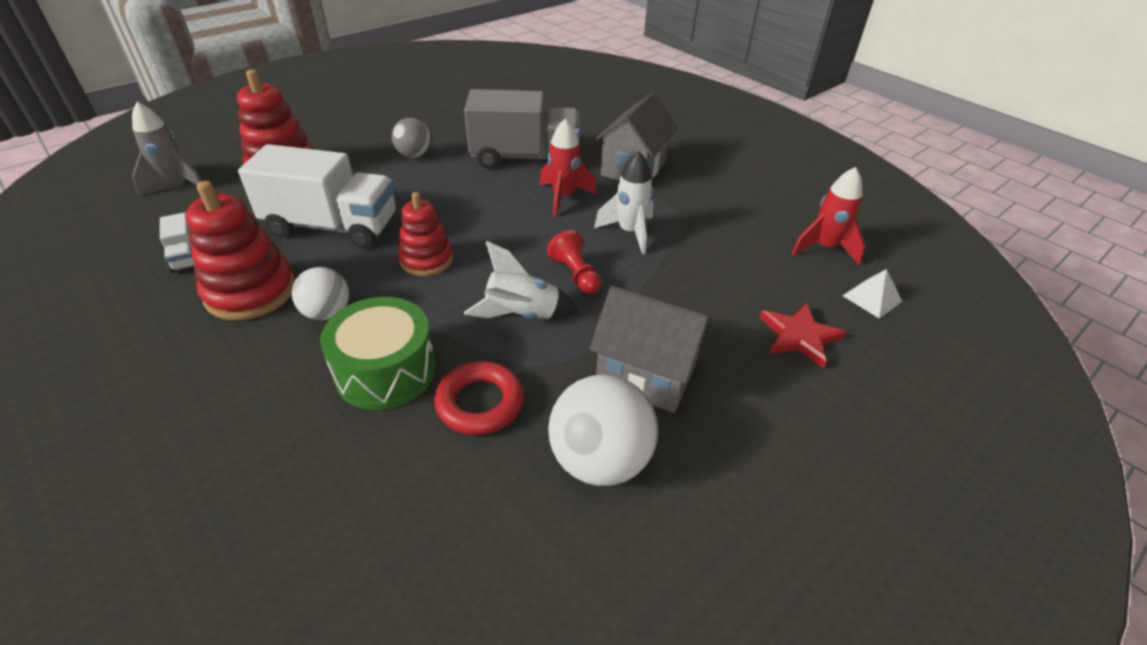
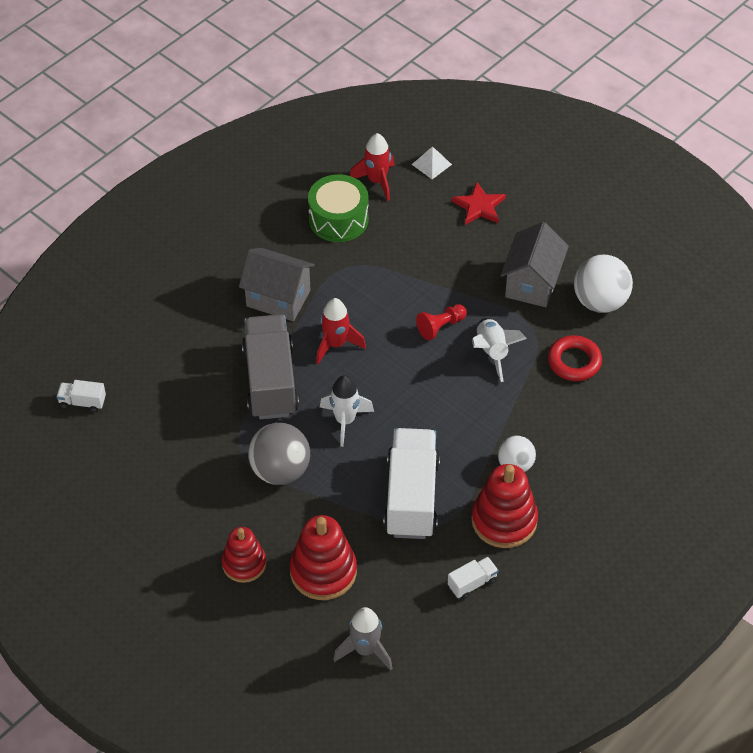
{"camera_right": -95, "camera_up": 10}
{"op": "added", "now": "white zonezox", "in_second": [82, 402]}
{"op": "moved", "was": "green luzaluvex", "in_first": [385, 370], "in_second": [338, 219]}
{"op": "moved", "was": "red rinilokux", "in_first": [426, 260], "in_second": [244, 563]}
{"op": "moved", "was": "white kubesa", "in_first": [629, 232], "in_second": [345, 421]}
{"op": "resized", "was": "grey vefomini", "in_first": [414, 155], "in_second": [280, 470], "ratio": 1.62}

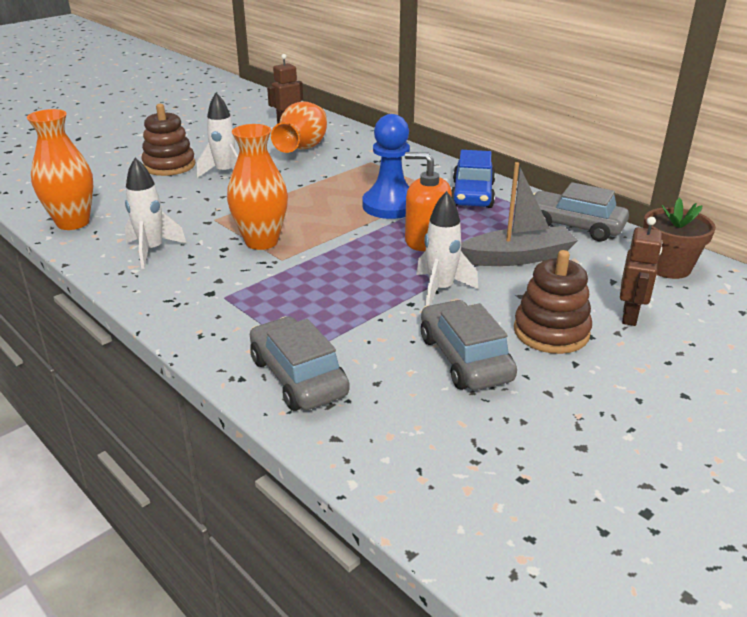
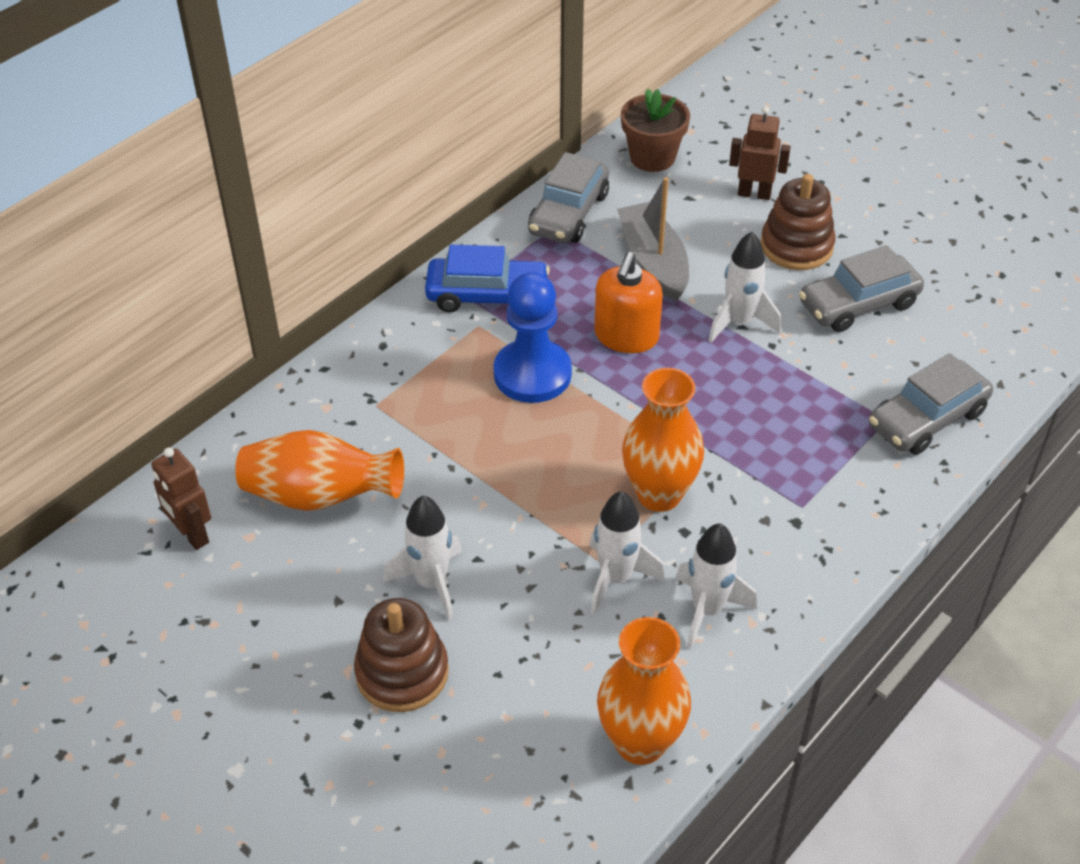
{"camera_right": -95, "camera_up": 15}
{"op": "added", "now": "white kubesa", "in_second": [616, 578]}

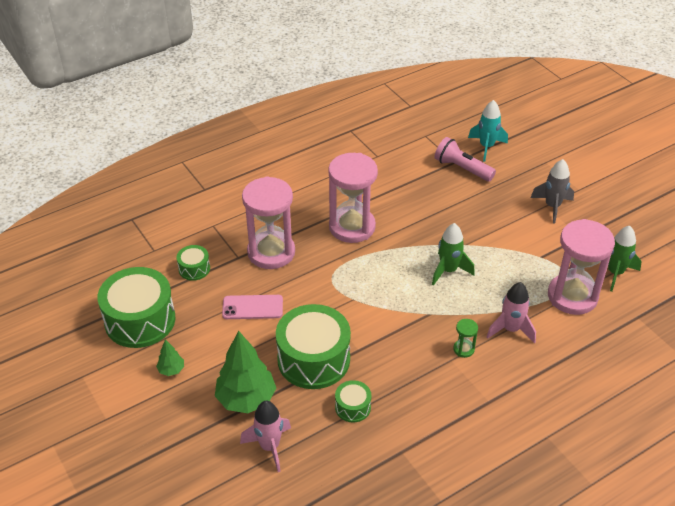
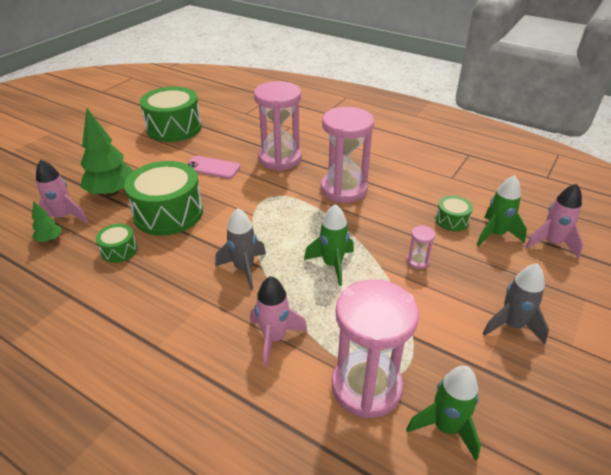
{"camera_right": 65, "camera_up": -5}
{"op": "removed", "was": "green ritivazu", "in_first": [463, 349]}
{"op": "added", "now": "grey kubesa", "in_second": [244, 269]}
{"op": "added", "now": "pink ritivazu", "in_second": [417, 261]}
{"op": "moved", "was": "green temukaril", "in_first": [171, 370], "in_second": [50, 239]}
{"op": "moved", "was": "green luzaluvex", "in_first": [194, 269], "in_second": [452, 220]}
{"op": "replaced", "was": "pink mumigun", "now": "green kubesa", "in_first": [462, 168], "in_second": [495, 234]}
{"op": "recoloured", "was": "turquoise kubesa", "now": "pink kubesa", "in_first": [486, 147], "in_second": [551, 243]}
{"op": "turned", "was": "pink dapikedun", "in_first": [252, 307], "in_second": [212, 168], "clockwise": -45}

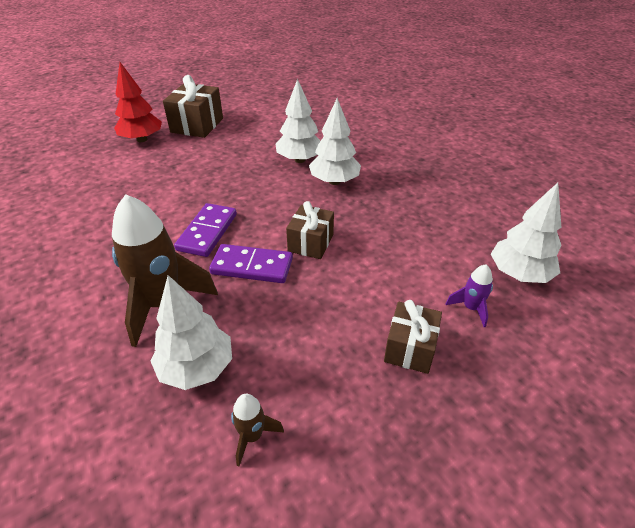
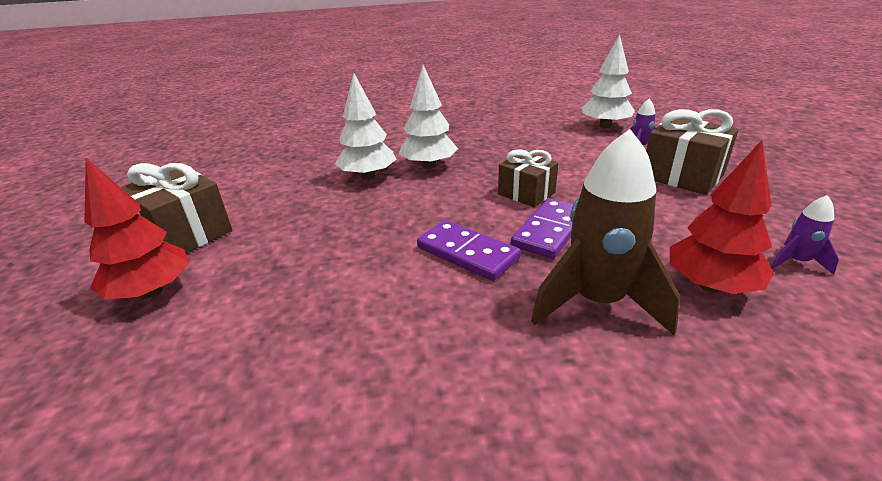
{"camera_right": -65, "camera_up": -10}
{"op": "recoloured", "was": "white temukaril", "now": "red temukaril", "in_first": [197, 368], "in_second": [710, 285]}
{"op": "recoloured", "was": "brown kubesa", "now": "purple kubesa", "in_first": [252, 436], "in_second": [796, 262]}
{"op": "resized", "was": "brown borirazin", "in_first": [410, 348], "in_second": [682, 176], "ratio": 1.5}

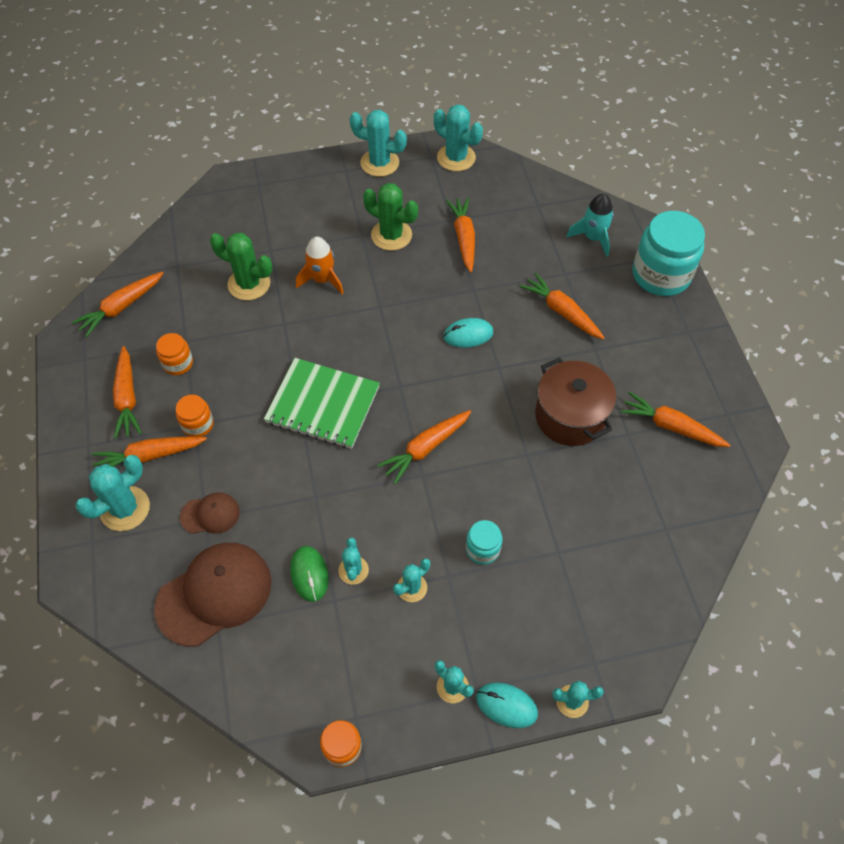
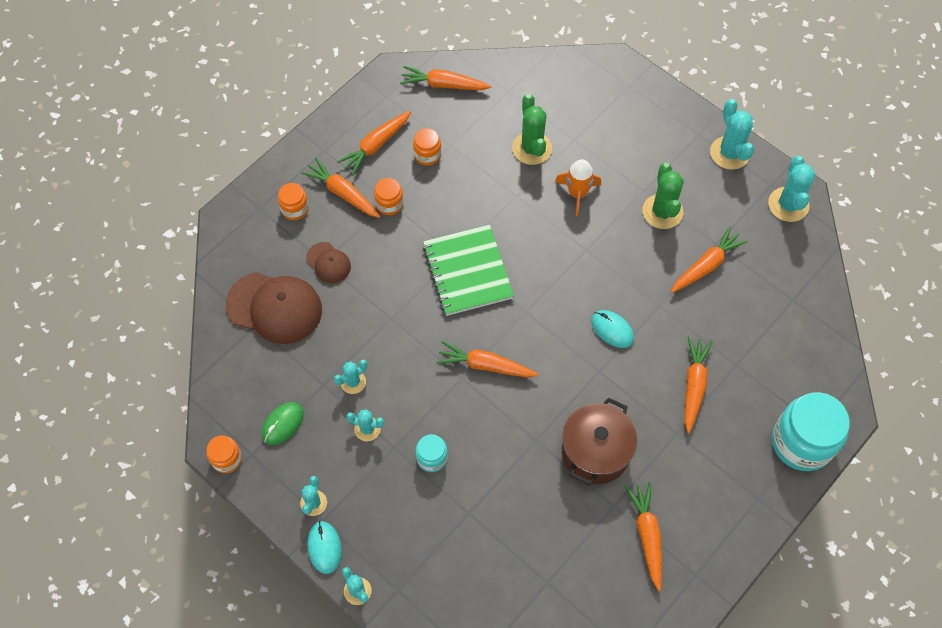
{"camera_right": 55, "camera_up": 5}
{"op": "removed", "was": "turquoise kubesa", "in_first": [593, 238]}
{"op": "moved", "was": "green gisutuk", "in_first": [309, 574], "in_second": [283, 424]}
{"op": "replaced", "was": "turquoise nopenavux", "now": "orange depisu", "in_first": [125, 509], "in_second": [295, 209]}

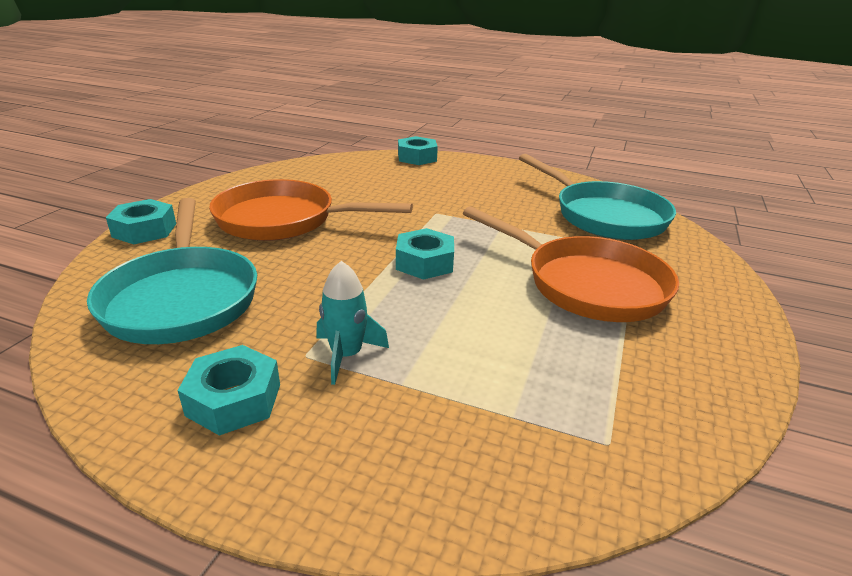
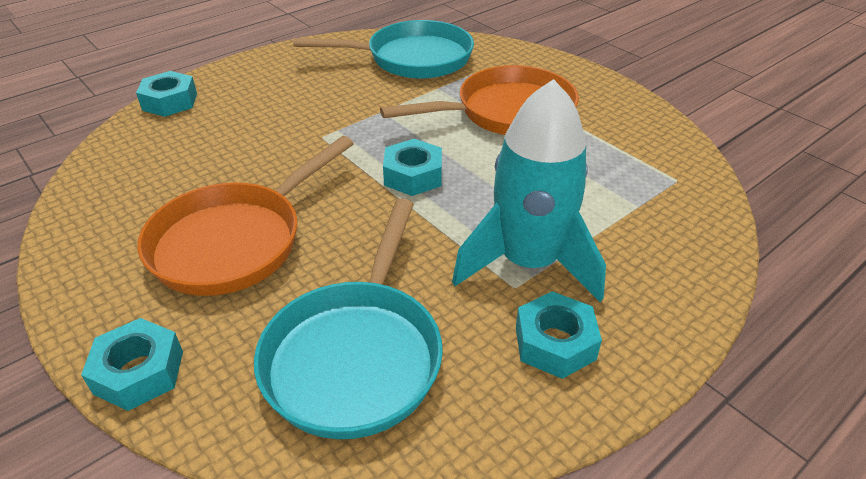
{"camera_right": -60, "camera_up": 10}
{"op": "turned", "was": "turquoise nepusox", "in_first": [182, 298], "in_second": [356, 355], "clockwise": 90}
{"op": "resized", "was": "turquoise kubesa", "in_first": [346, 355], "in_second": [528, 263], "ratio": 2.06}

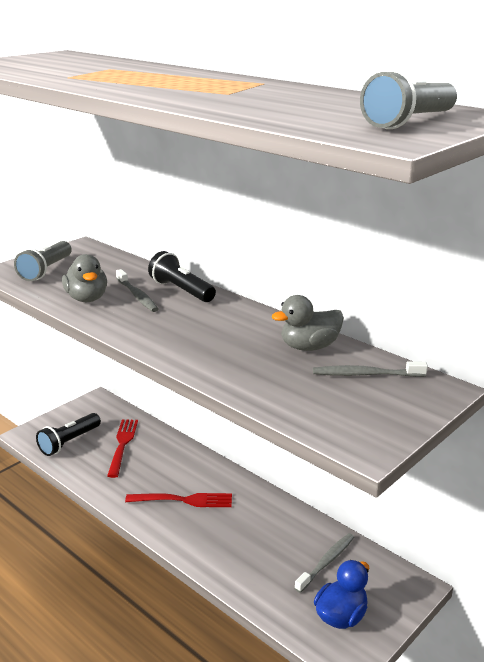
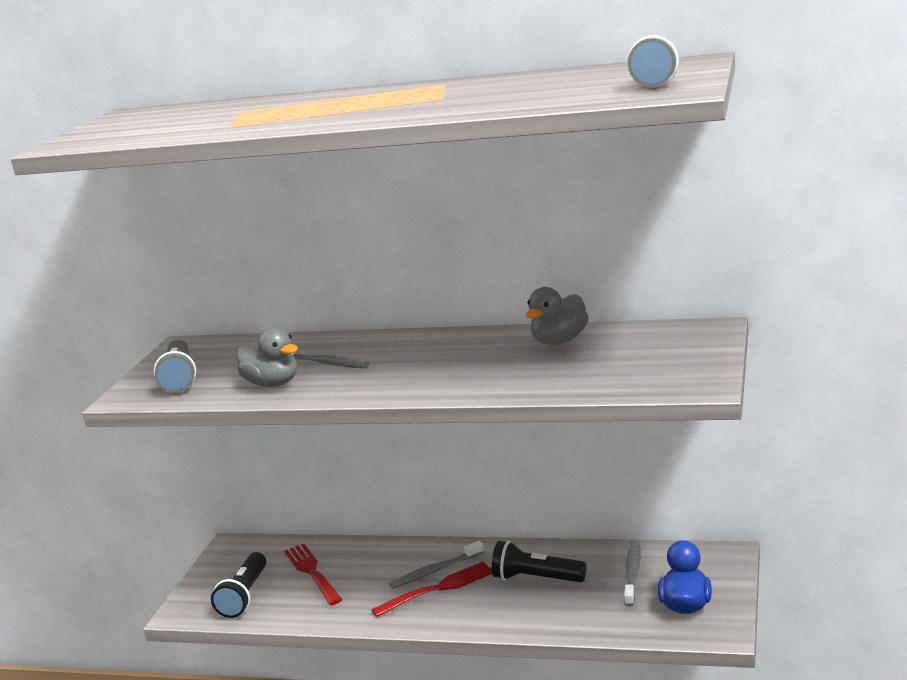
{"camera_right": -25, "camera_up": -5}
{"op": "moved", "was": "black mumigun", "in_first": [181, 290], "in_second": [536, 578]}
{"op": "moved", "was": "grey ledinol", "in_first": [366, 374], "in_second": [435, 571]}

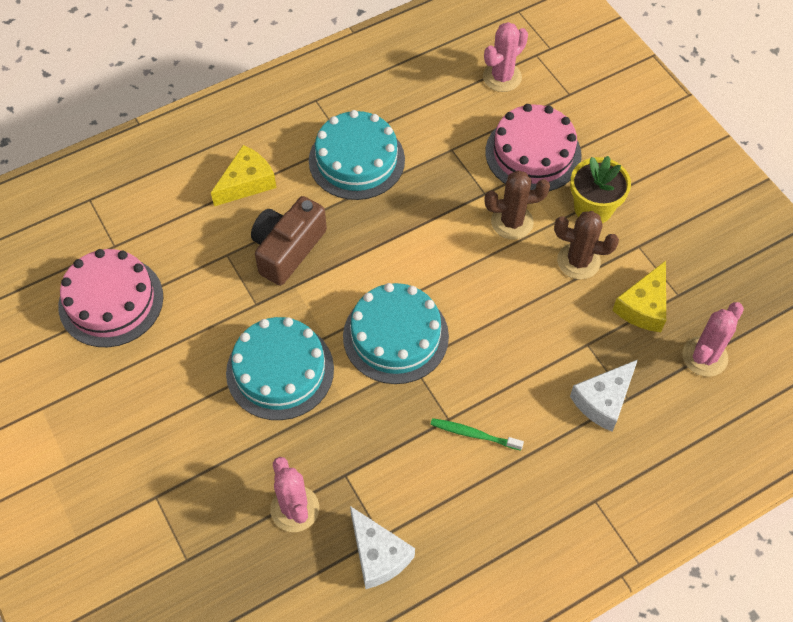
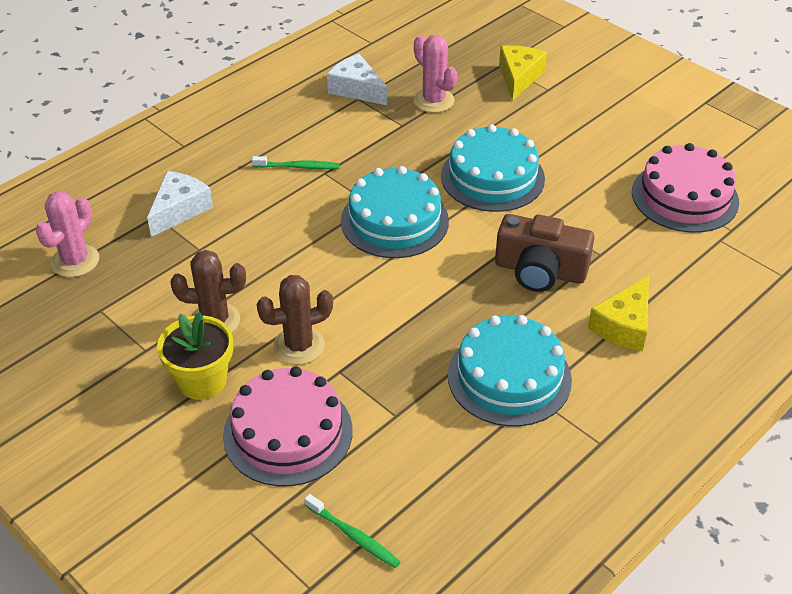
{"camera_right": 165, "camera_up": -15}
{"op": "moved", "was": "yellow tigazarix", "in_first": [643, 306], "in_second": [519, 77]}
{"op": "replaced", "was": "pink nopenavux", "now": "green ledinol", "in_first": [502, 77], "in_second": [353, 536]}
{"op": "turned", "was": "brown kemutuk", "in_first": [287, 249], "in_second": [540, 271], "clockwise": 90}

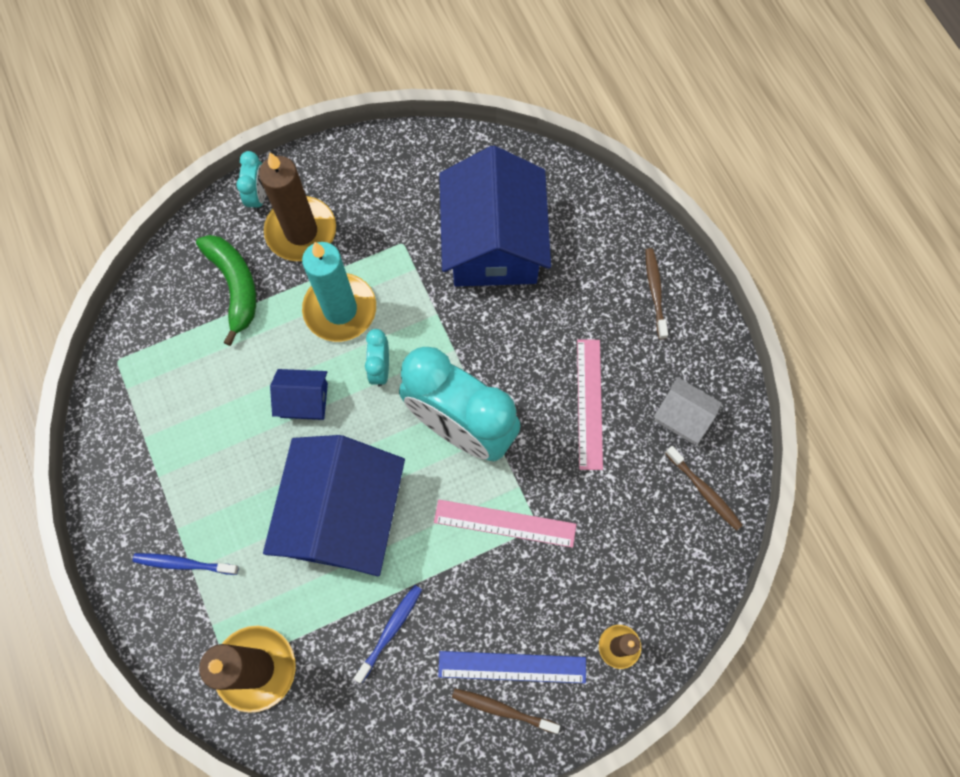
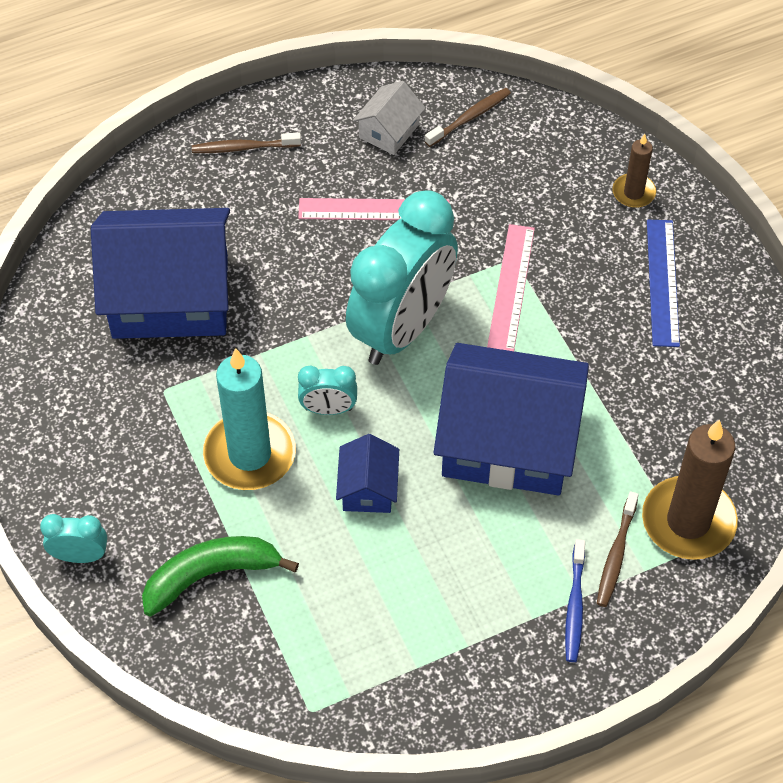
{"camera_right": -90, "camera_up": -15}
{"op": "removed", "was": "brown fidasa", "in_first": [301, 231]}
{"op": "removed", "was": "blue ledinol", "in_first": [390, 631]}
{"op": "moved", "was": "brown ledinol", "in_first": [502, 710], "in_second": [616, 555]}

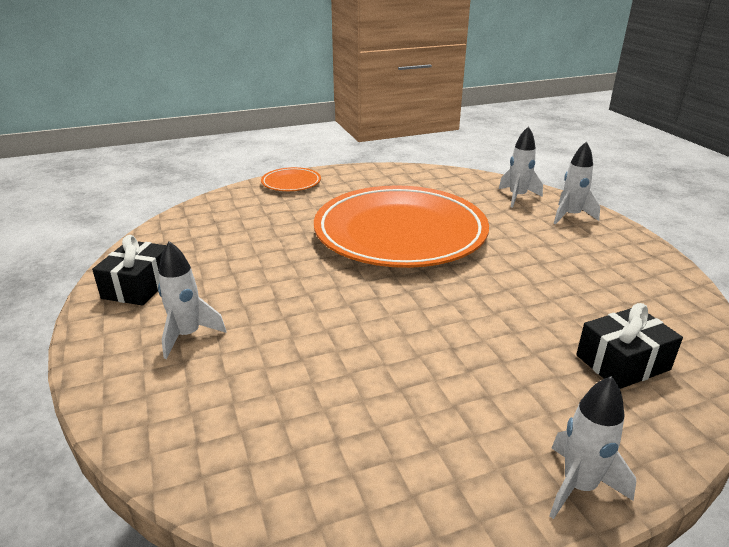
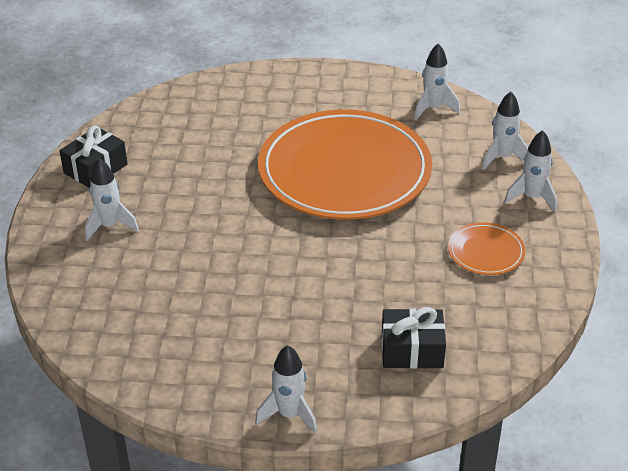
{"camera_right": 25, "camera_up": 10}
{"op": "added", "now": "white kubesa", "in_second": [433, 108]}
{"op": "moved", "was": "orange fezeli", "in_first": [291, 182], "in_second": [486, 252]}

